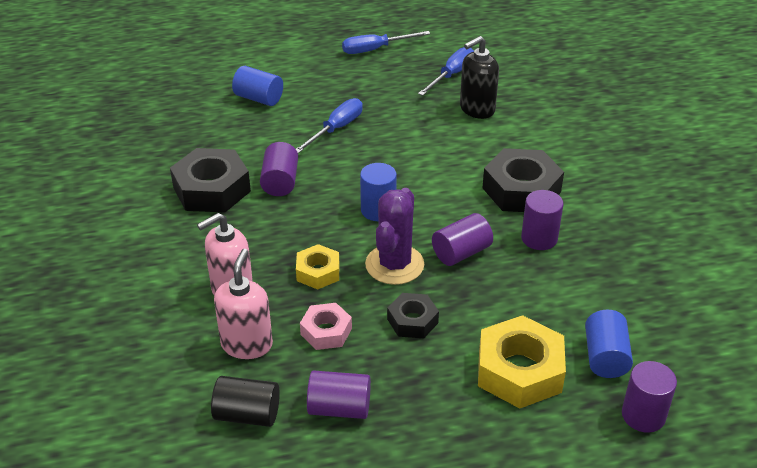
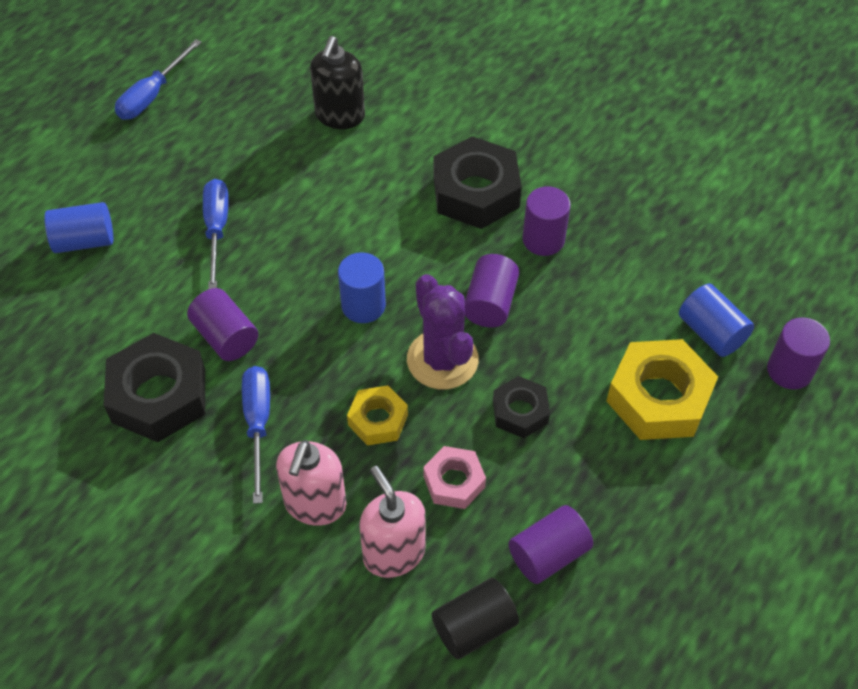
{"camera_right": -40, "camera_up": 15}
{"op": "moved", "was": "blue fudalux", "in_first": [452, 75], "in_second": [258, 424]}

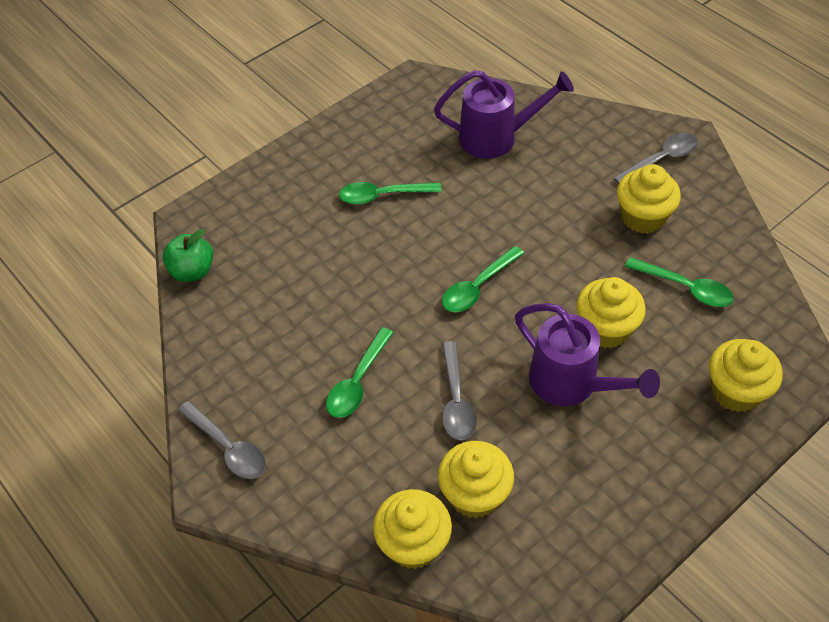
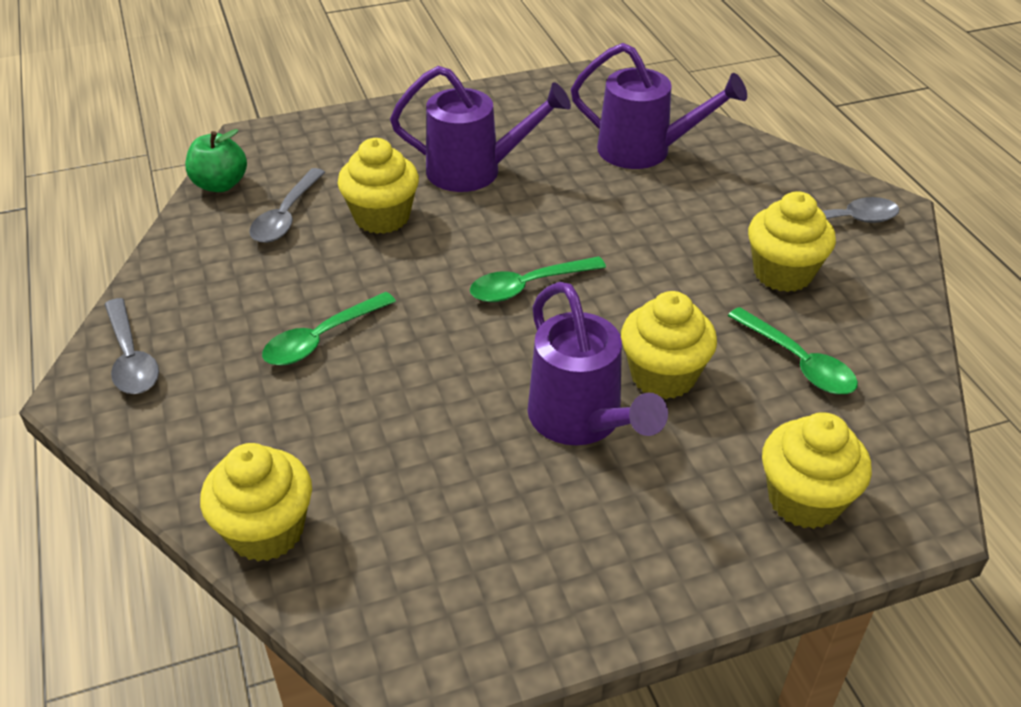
{"camera_right": 20, "camera_up": -10}
{"op": "moved", "was": "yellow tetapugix", "in_first": [474, 495], "in_second": [382, 217]}
{"op": "moved", "was": "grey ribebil", "in_first": [456, 400], "in_second": [286, 216]}
{"op": "replaced", "was": "green ribebil", "now": "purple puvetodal", "in_first": [382, 196], "in_second": [475, 171]}

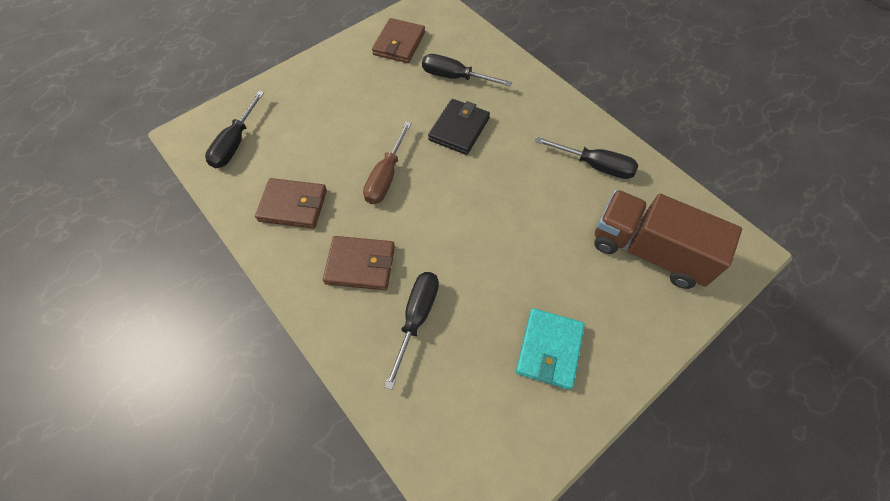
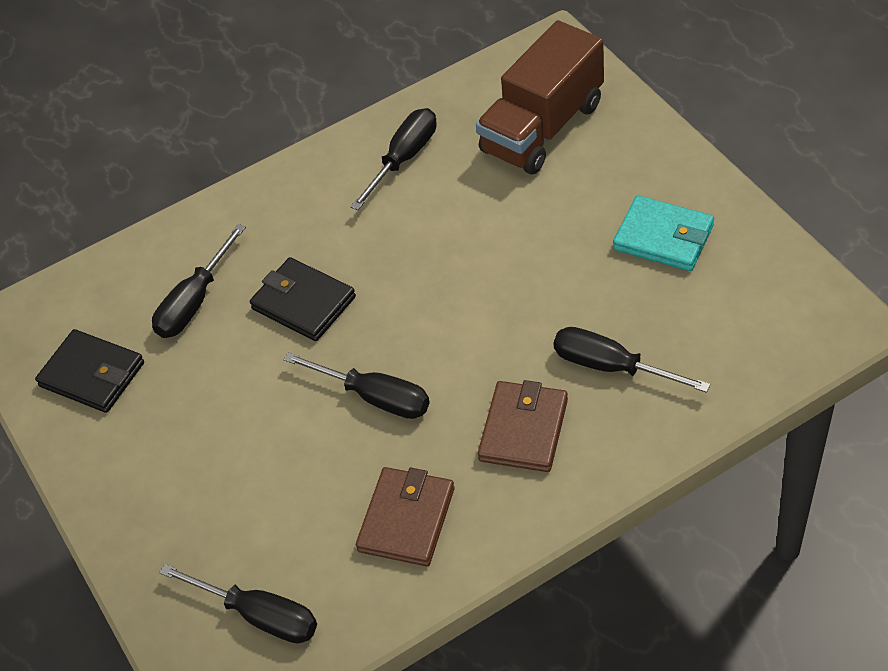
{"camera_right": -75, "camera_up": -10}
{"op": "recoloured", "was": "brown fudalux", "now": "black fudalux", "in_first": [386, 176], "in_second": [374, 397]}
{"op": "recoloured", "was": "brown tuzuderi", "now": "black tuzuderi", "in_first": [399, 44], "in_second": [92, 375]}

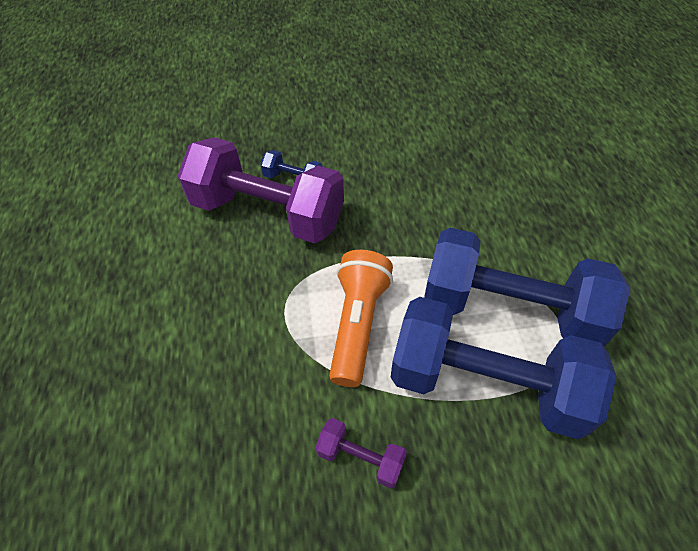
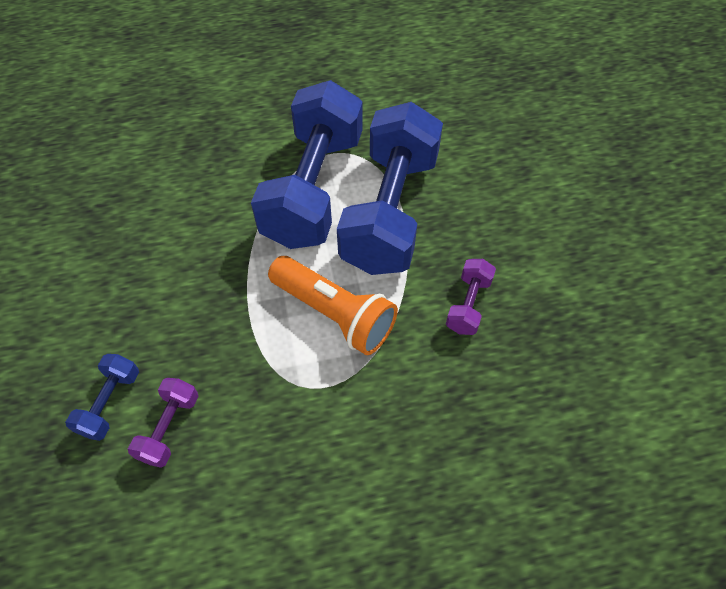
{"camera_right": -95, "camera_up": 5}
{"op": "turned", "was": "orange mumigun", "in_first": [357, 324], "in_second": [334, 313], "clockwise": -150}
{"op": "resized", "was": "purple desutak", "in_first": [268, 213], "in_second": [169, 427], "ratio": 0.42}

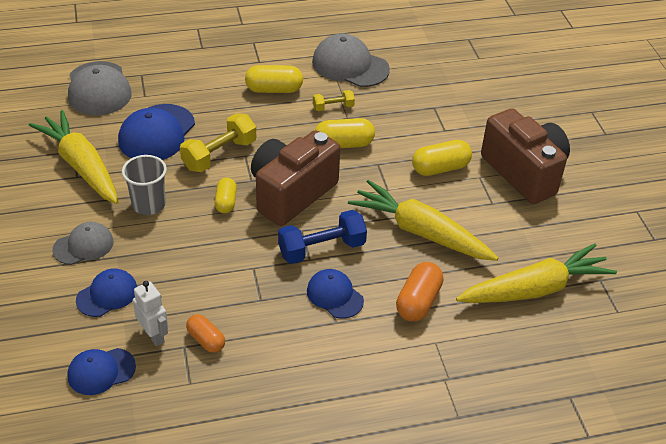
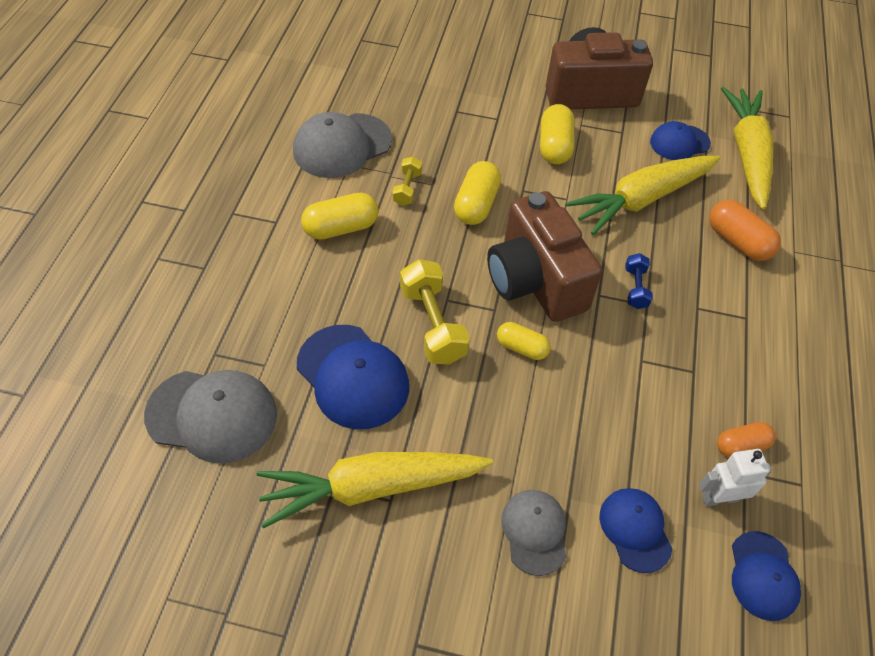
{"camera_right": -65, "camera_up": 10}
{"op": "removed", "was": "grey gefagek", "in_first": [149, 204]}
{"op": "moved", "was": "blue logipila", "in_first": [335, 295], "in_second": [679, 143]}
{"op": "turned", "was": "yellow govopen", "in_first": [274, 90], "in_second": [341, 228], "clockwise": 45}
{"op": "resized", "was": "blue desutak", "in_first": [321, 249], "in_second": [635, 288], "ratio": 0.55}

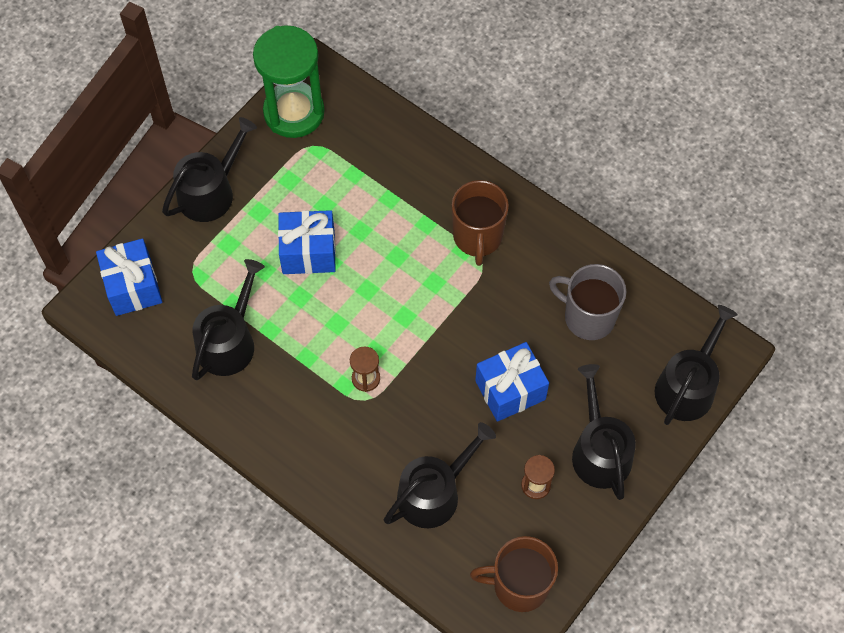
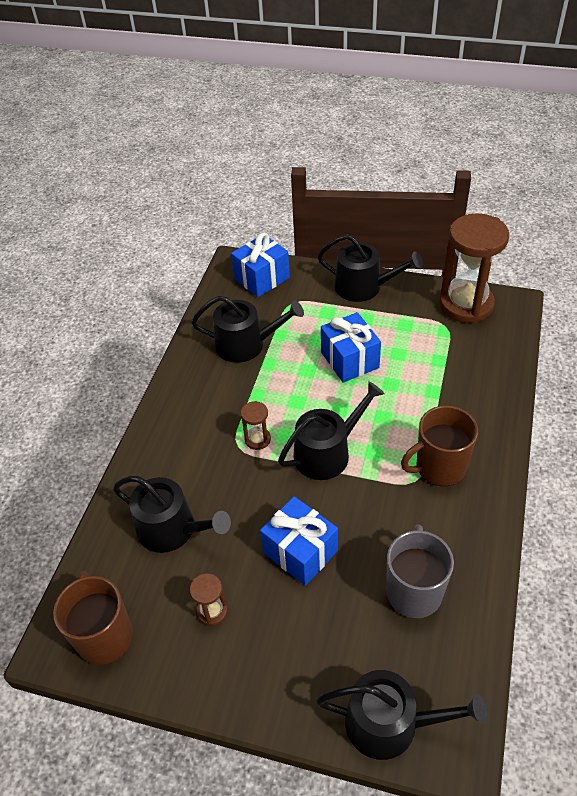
{"camera_right": 70, "camera_up": -15}
{"op": "moved", "was": "black puvetodal", "in_first": [599, 451], "in_second": [327, 452]}
{"op": "recoloured", "was": "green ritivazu", "now": "brown ritivazu", "in_first": [294, 112], "in_second": [466, 305]}

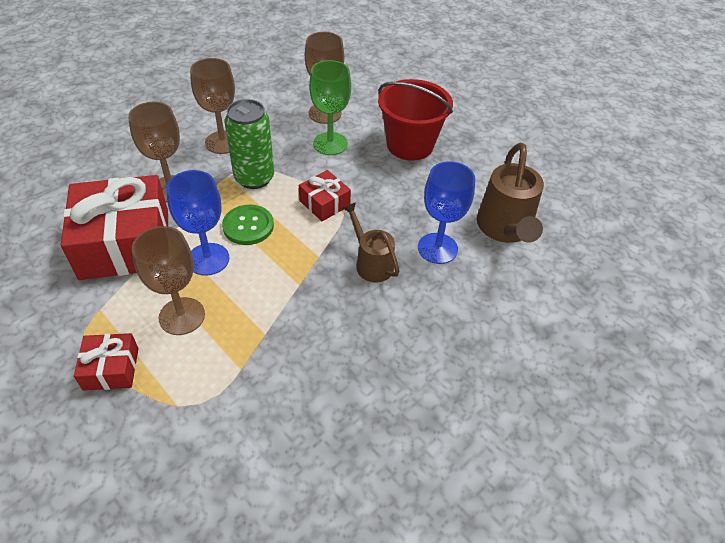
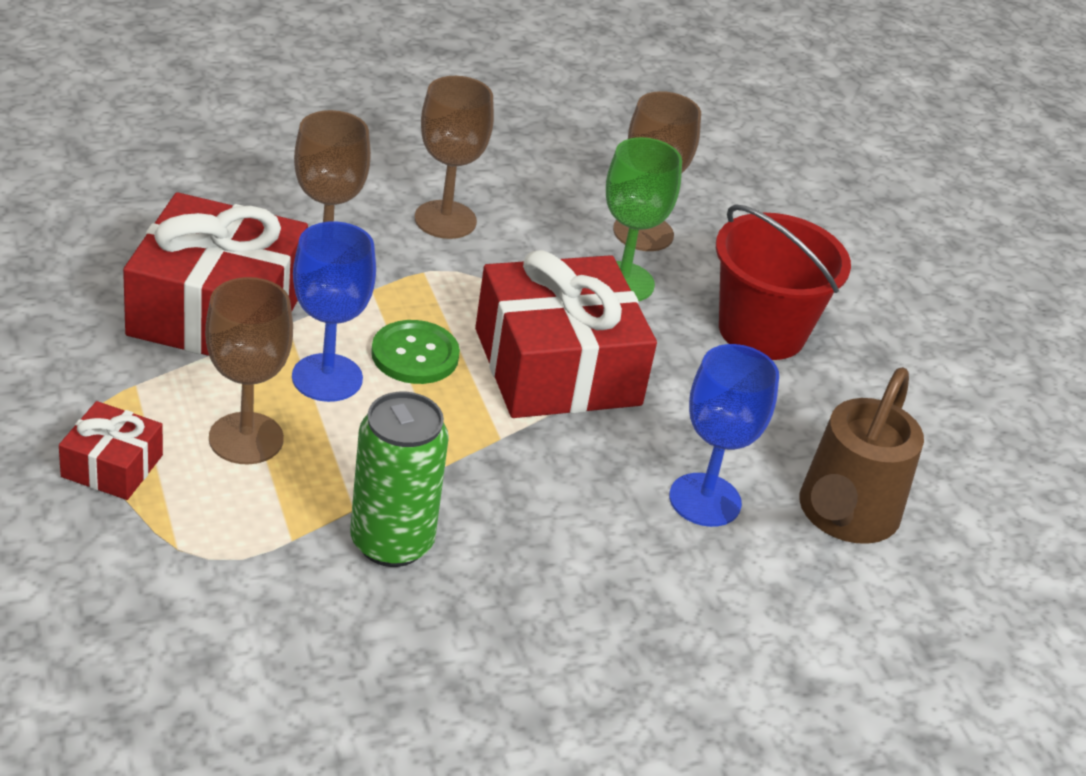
{"camera_right": 20, "camera_up": -10}
{"op": "removed", "was": "brown puvetodal", "in_first": [371, 263]}
{"op": "moved", "was": "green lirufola", "in_first": [254, 178], "in_second": [391, 542]}
{"op": "resized", "was": "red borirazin", "in_first": [324, 203], "in_second": [557, 367], "ratio": 2.1}

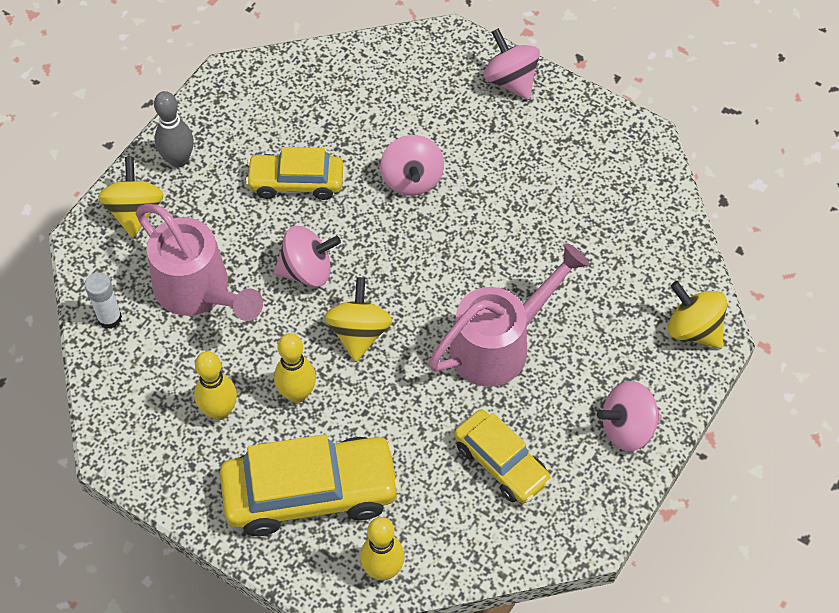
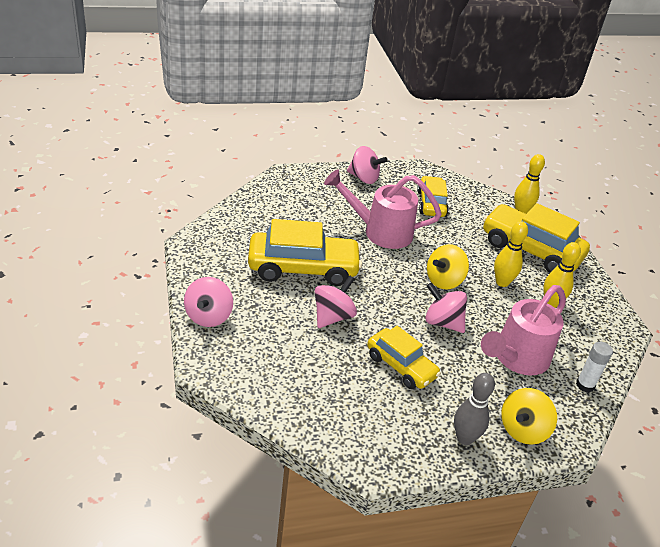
{"camera_right": -140, "camera_up": -20}
{"op": "removed", "was": "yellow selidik", "in_first": [693, 329]}
{"op": "added", "now": "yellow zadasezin", "in_second": [303, 268]}
{"op": "turned", "was": "pink puvetodal", "in_first": [199, 291], "in_second": [517, 358], "clockwise": -135}

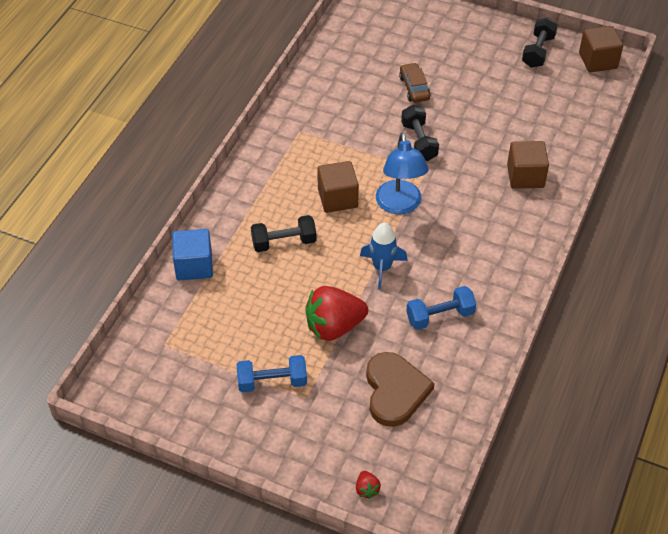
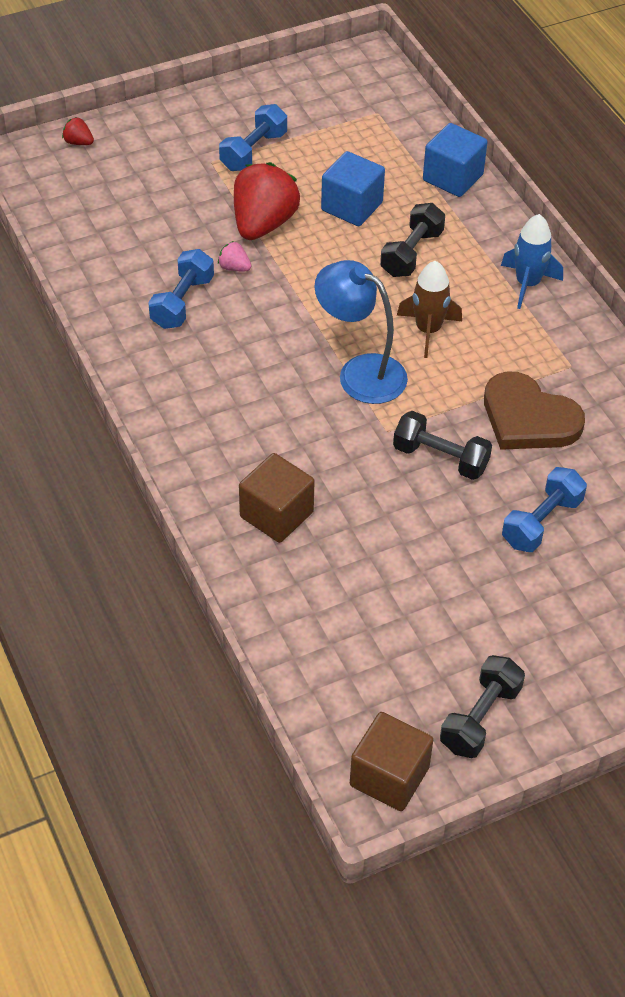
{"camera_right": 130, "camera_up": 0}
{"op": "added", "now": "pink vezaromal", "in_second": [234, 267]}
{"op": "added", "now": "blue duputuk", "in_second": [352, 206]}
{"op": "moved", "was": "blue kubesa", "in_first": [382, 268], "in_second": [527, 284]}
{"op": "moved", "was": "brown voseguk", "in_first": [395, 391], "in_second": [528, 418]}
{"op": "replaced", "was": "brown duputuk", "now": "brown kubesa", "in_first": [337, 198], "in_second": [428, 330]}
{"op": "replaced", "was": "brown zadasezin", "now": "blue desutak", "in_first": [414, 88], "in_second": [542, 522]}
{"op": "turned", "was": "black desutak", "in_first": [538, 51], "in_second": [480, 718], "clockwise": 60}

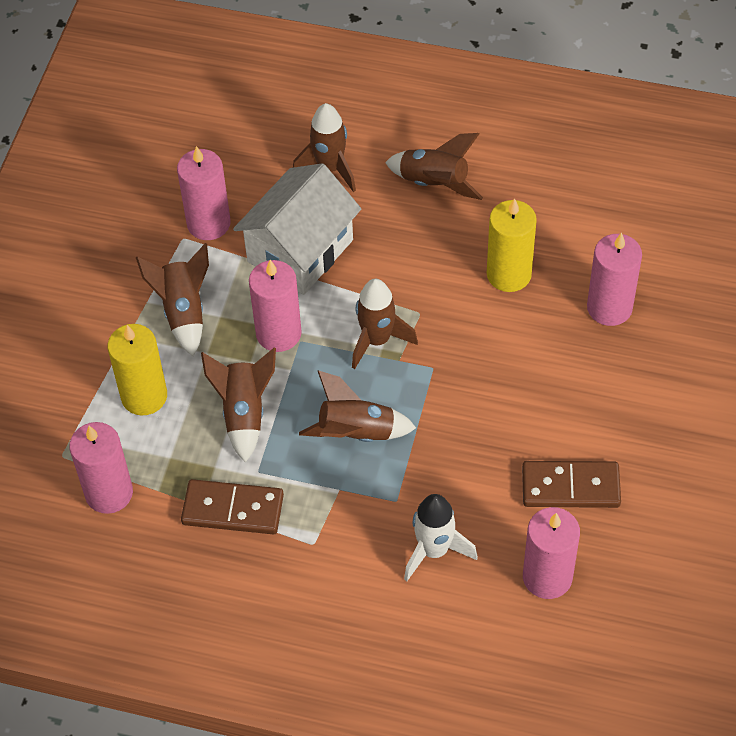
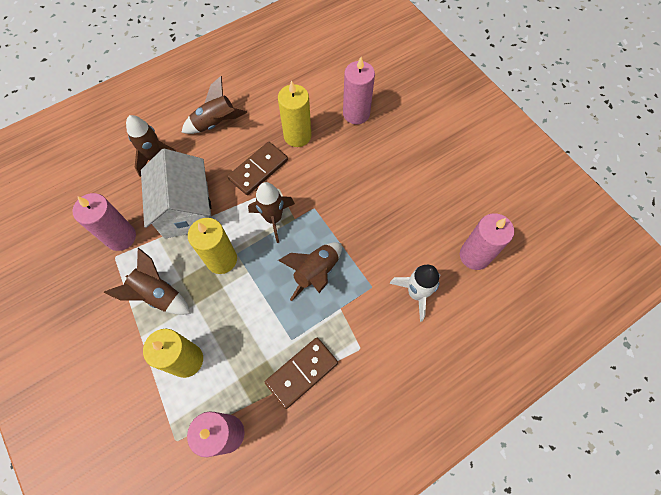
{"camera_right": -50, "camera_up": 10}
{"op": "removed", "was": "brown kubesa", "in_first": [244, 413]}
{"op": "moved", "was": "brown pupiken", "in_first": [570, 487], "in_second": [258, 169]}
{"op": "recoloured", "was": "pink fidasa", "now": "yellow fidasa", "in_first": [278, 333], "in_second": [221, 259]}

